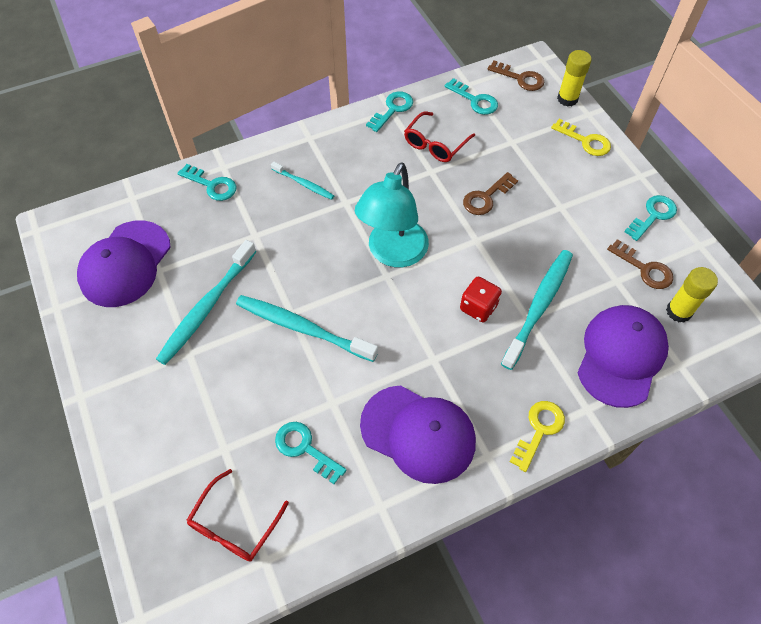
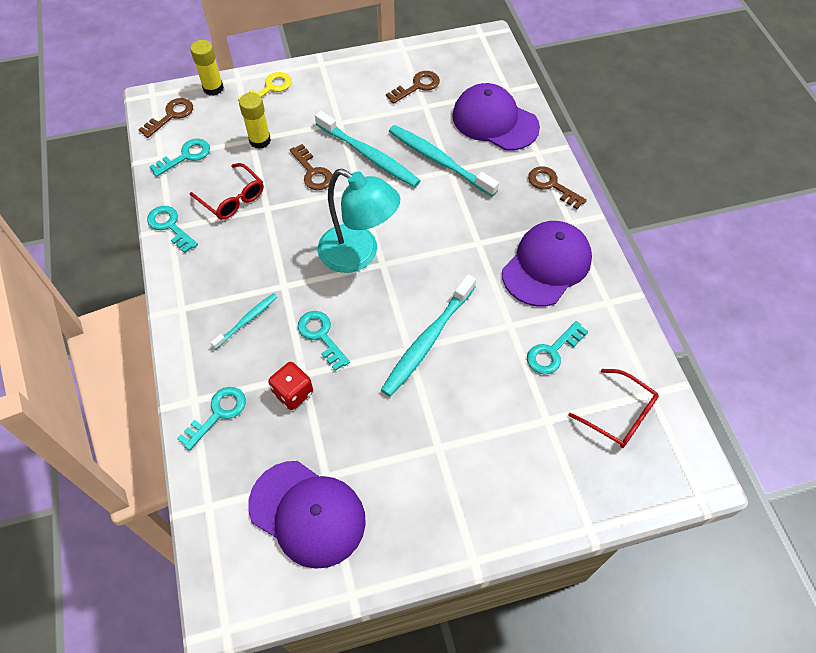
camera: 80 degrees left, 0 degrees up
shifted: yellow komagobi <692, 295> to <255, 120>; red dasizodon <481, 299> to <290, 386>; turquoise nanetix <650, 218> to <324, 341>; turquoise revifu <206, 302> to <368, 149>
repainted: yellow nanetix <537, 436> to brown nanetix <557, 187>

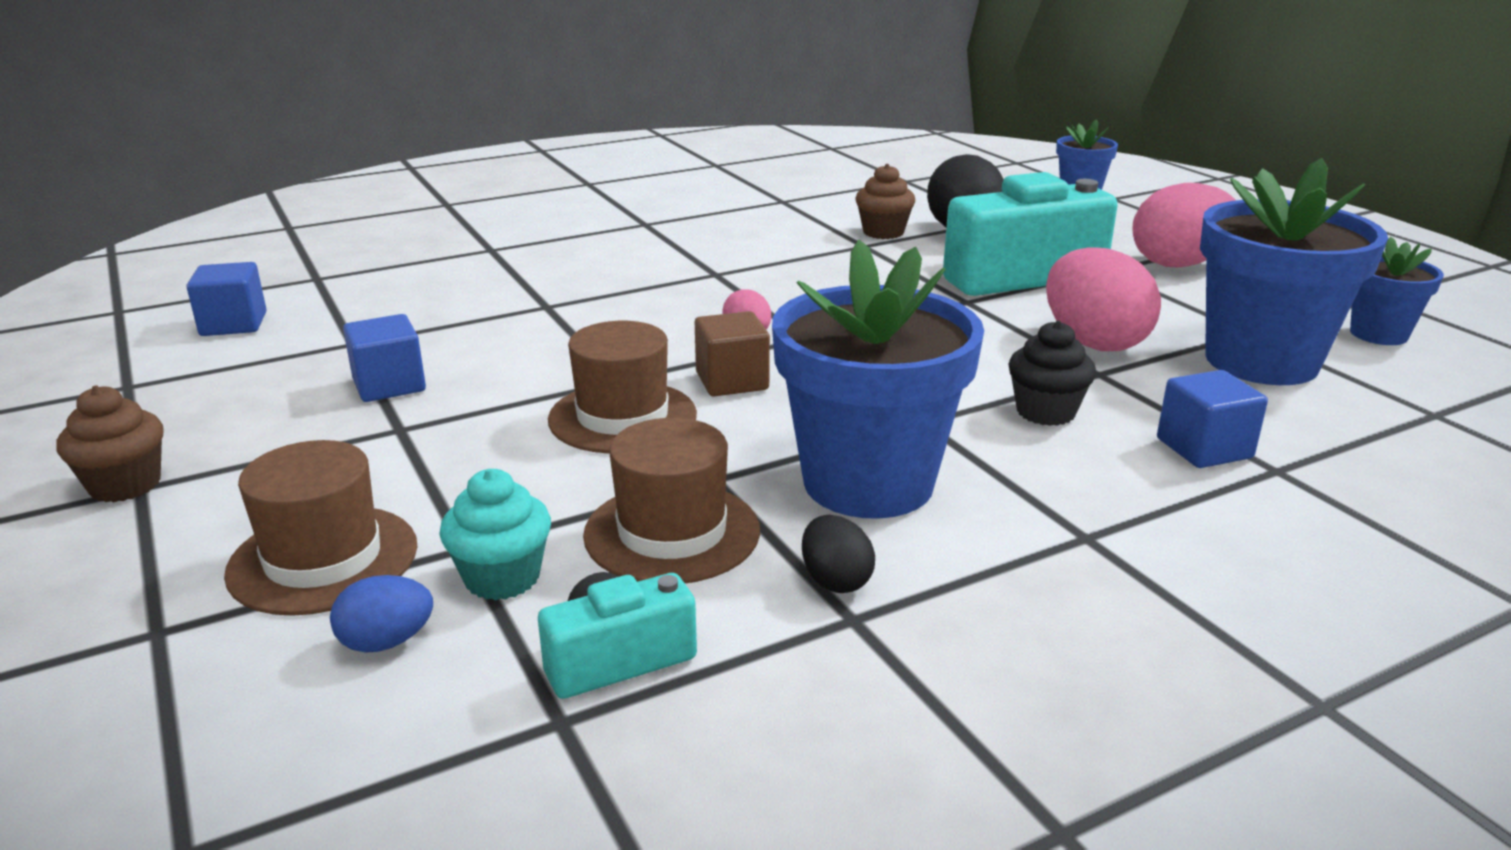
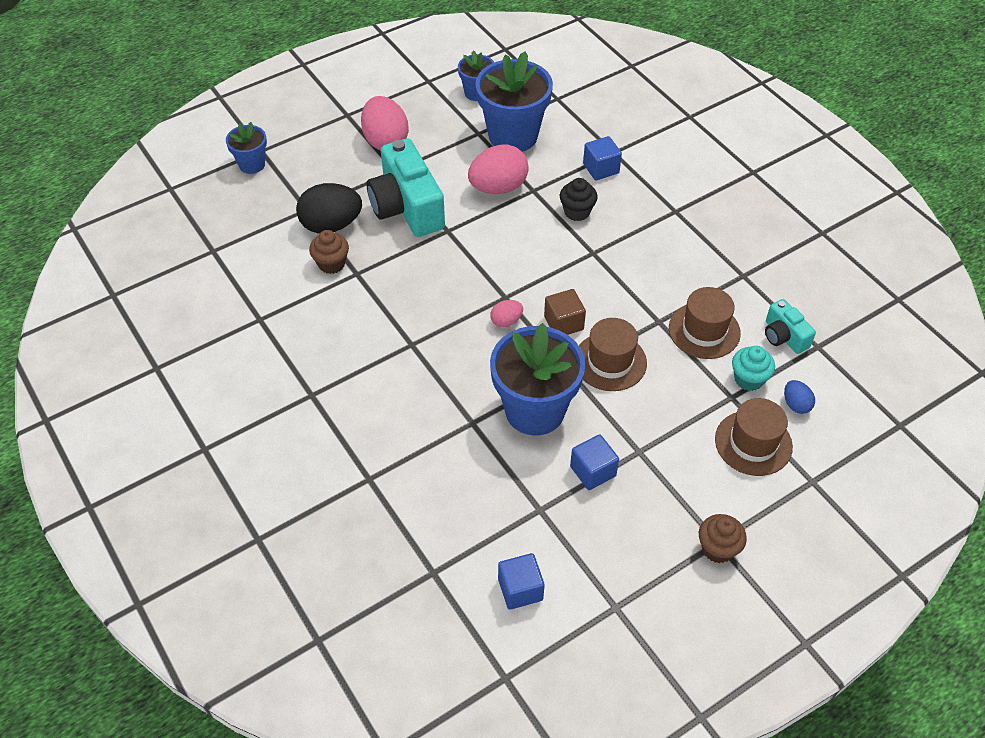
camera: 95 degrees left, 25 degrees up
gone: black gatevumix <838, 554>
shifted: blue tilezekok <878, 379> to <537, 379>

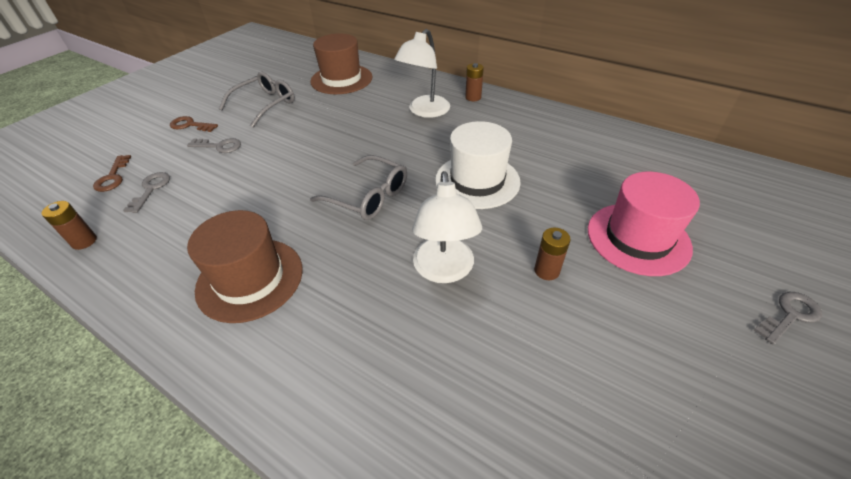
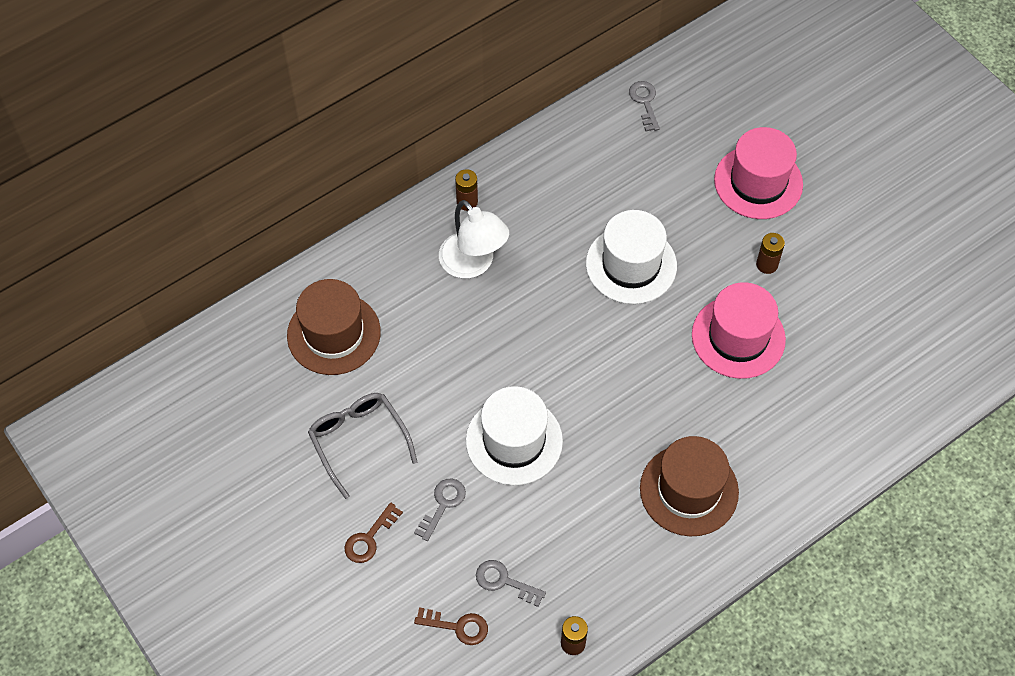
camera: 70 degrees left, 15 degrees up
gone: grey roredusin <358, 187>
new: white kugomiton <514, 435>
shifted: grey nanetix <788, 318> to <644, 106>
swapped: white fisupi <447, 227> to pink kugomiton <739, 330>

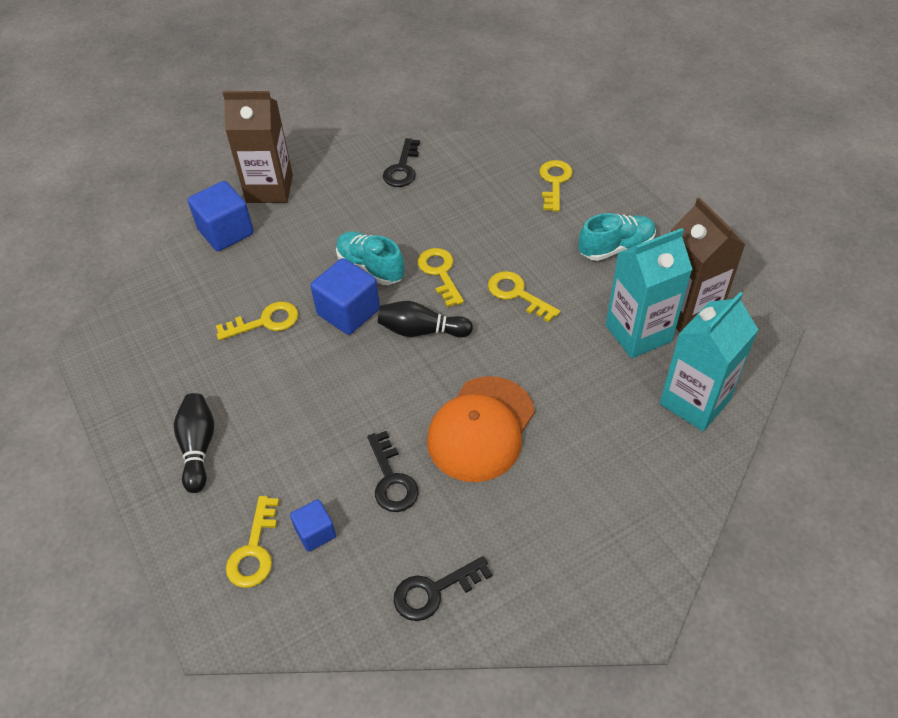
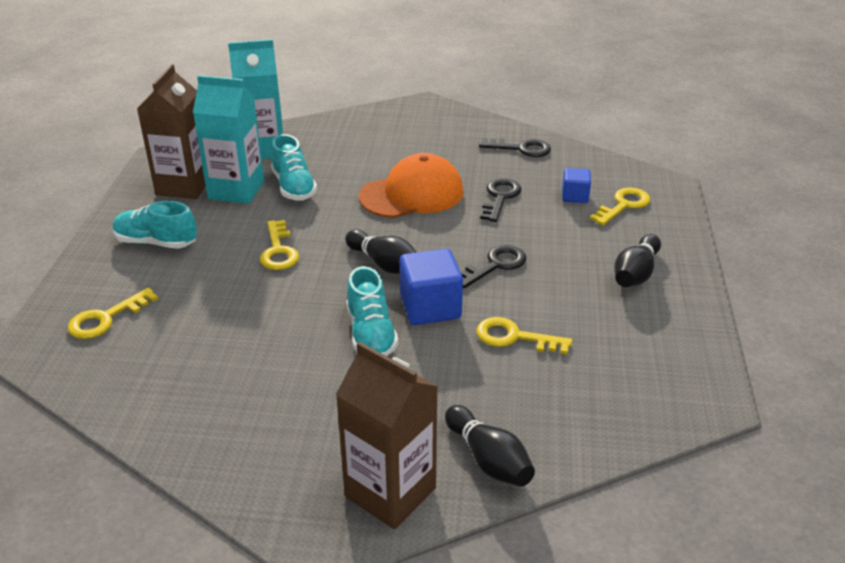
camera: 145 degrees left, 15 degrees down
gone: yellow nanetix <441, 277>
new: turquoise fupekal <294, 167>
shifted: black nanetix <401, 162> to <493, 266>
swapped: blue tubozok <221, 216> to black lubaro <490, 446>

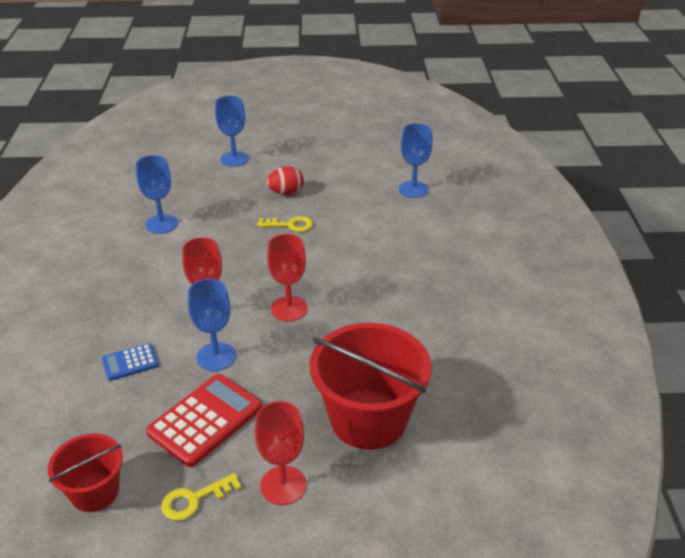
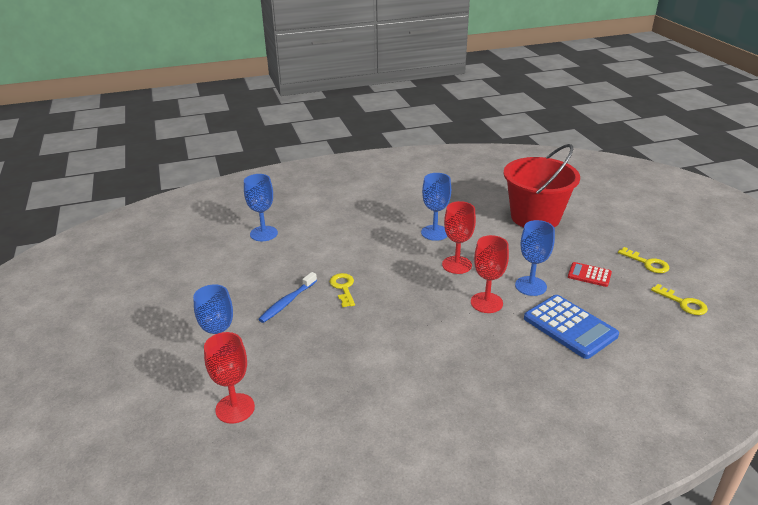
camera: 105 degrees left, 5 degrees down
shifted: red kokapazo <280, 453> to <229, 378>; blue kokapazo <157, 194> to <436, 207>
swapped: red gatevumix <285, 180> to blue revifu <287, 297>; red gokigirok <85, 473> to yellow nanetix <679, 299>
scaled: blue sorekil <130, 362> = <571, 327> x1.84; red sorekil <204, 420> = <590, 274> x0.54

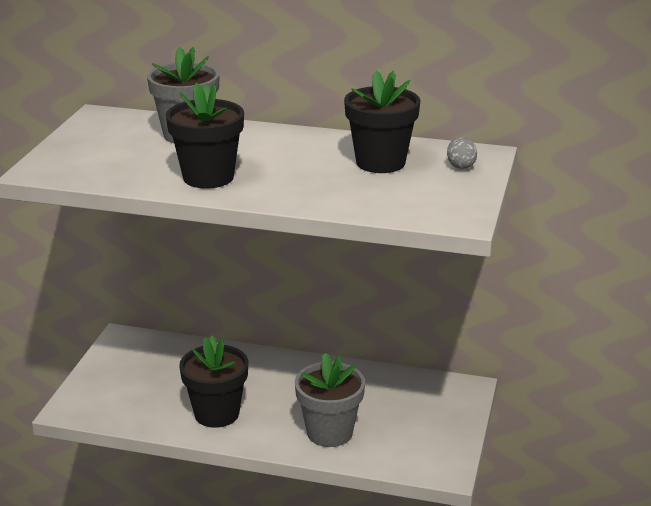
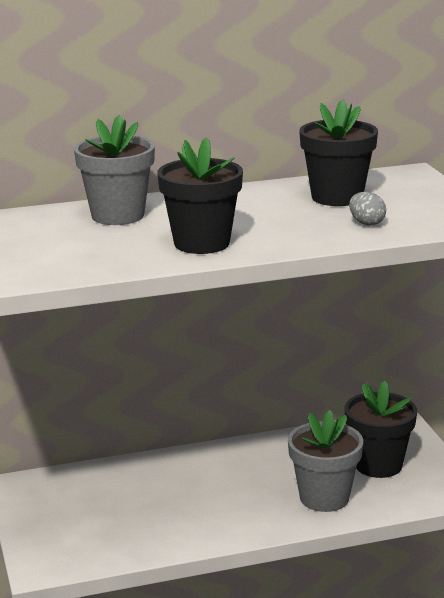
camera: 30 degrees left, 5 degrees down
shifted: black tilezekok <213, 382> to <381, 429>; grey gatevumix <462, 153> to <367, 209>

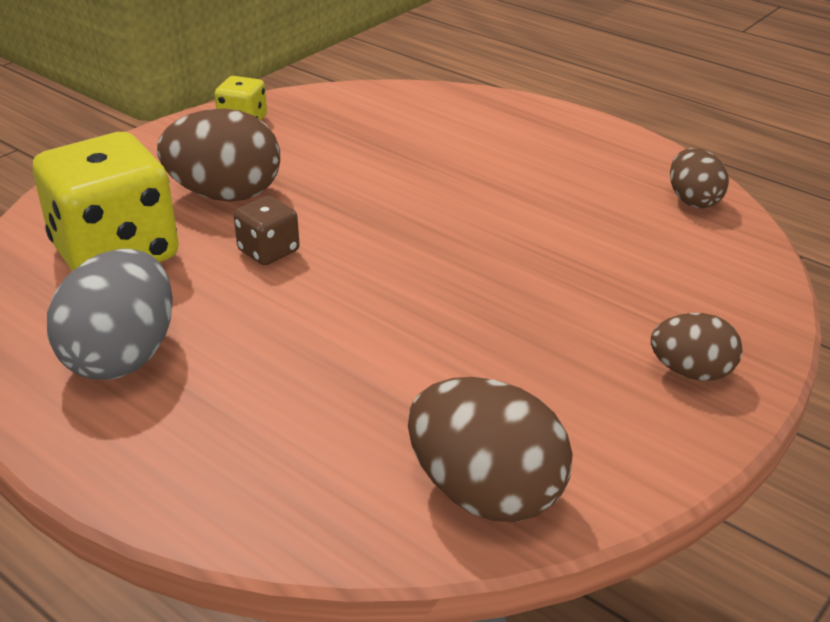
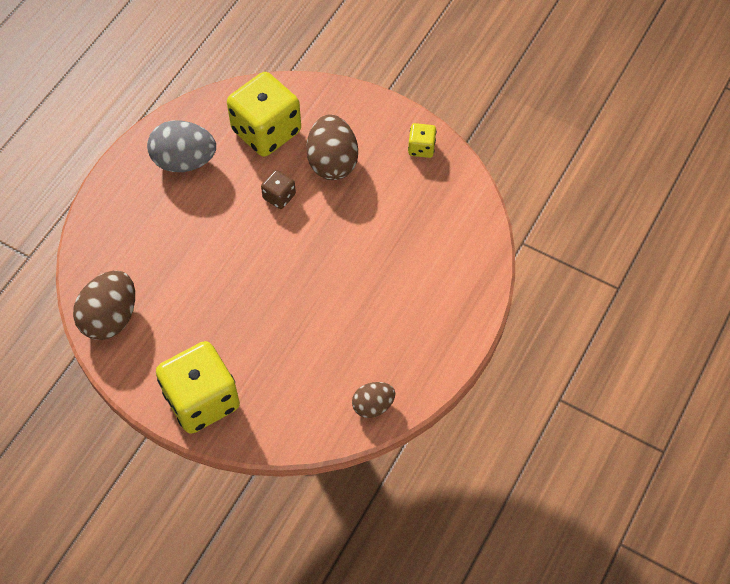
camera: 80 degrees right, 25 degrees up
swapped: brown gatevumix <697, 347> to yellow dasizodon <198, 387>

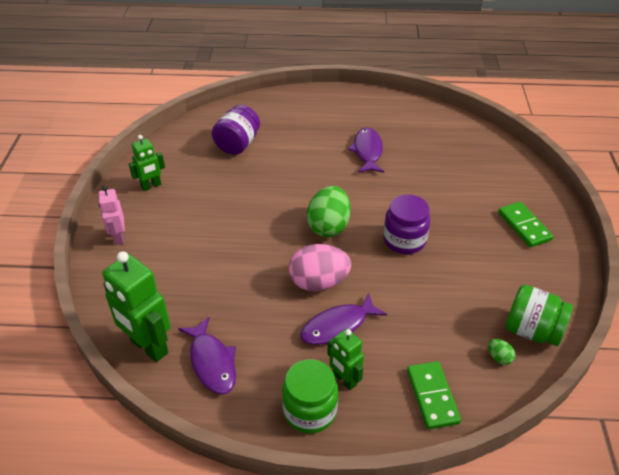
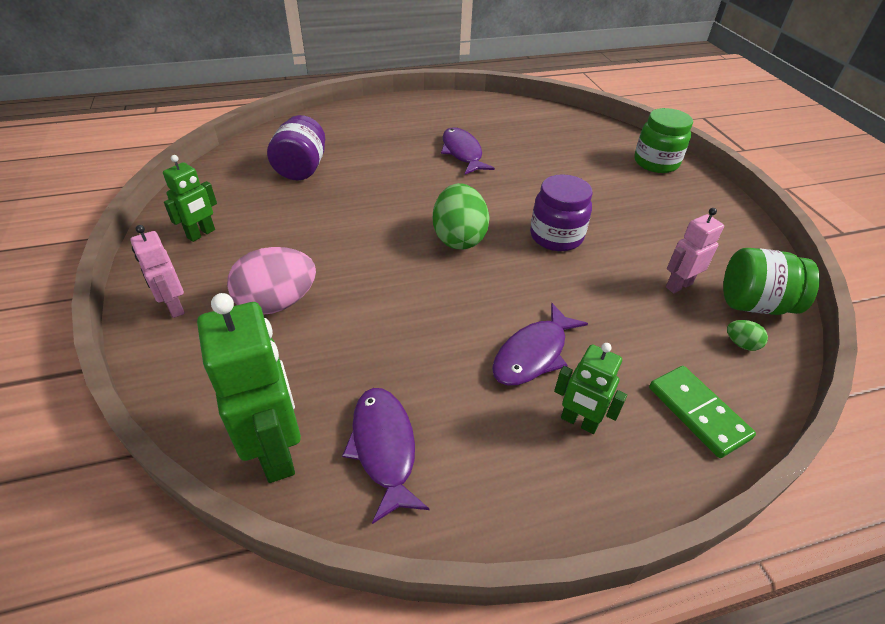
camera: 20 degrees left, 0 degrees up
gone: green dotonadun <526, 225>
new: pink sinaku <695, 250>
shifted: pink gatevumix <320, 267> to <271, 281>; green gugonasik <310, 396> to <664, 140>
rotated: green sinaku <136, 306> = <249, 388> 135 degrees counterclockwise; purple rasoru <207, 355> = <385, 456> 150 degrees counterclockwise

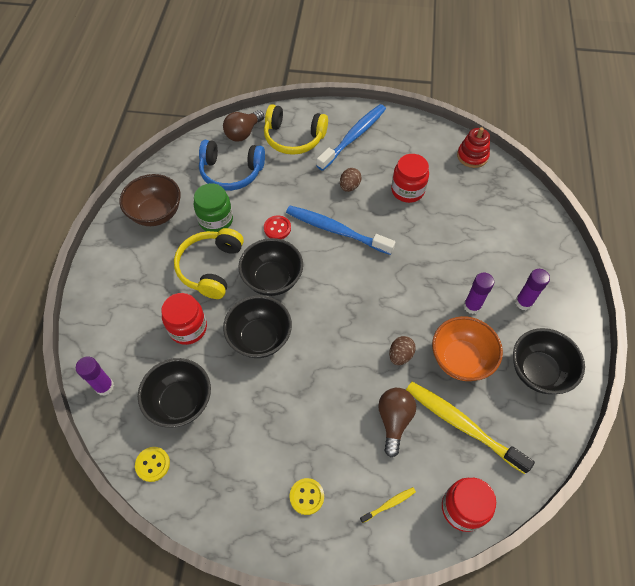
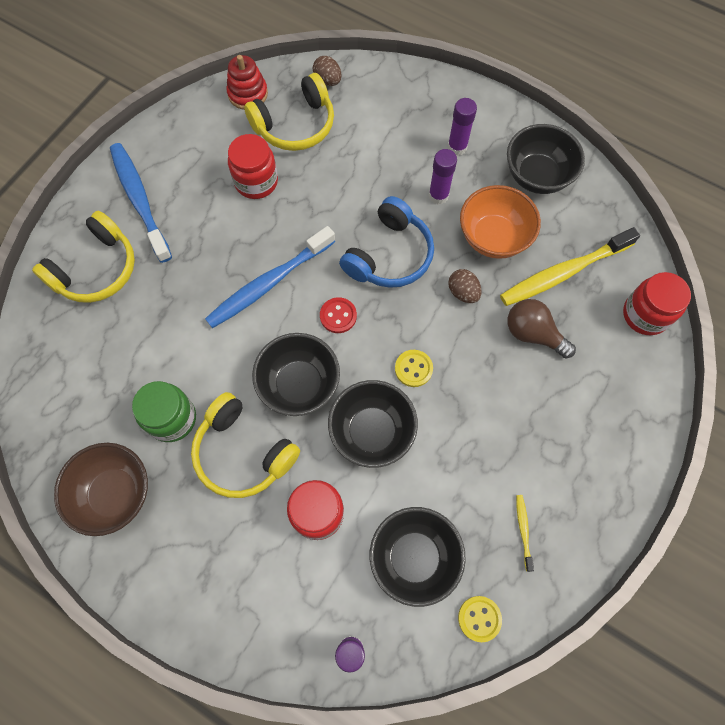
camera: 65 degrees left, 10 degrees up
gone: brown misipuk <243, 126>
new: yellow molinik <289, 112>
shifted: brown gatevumix <351, 180> to <327, 71>; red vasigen <277, 227> to <338, 315>; blue molinik <232, 165> to <386, 242>; yellow vasigen <307, 496> to <414, 368>; yellow revifu <388, 505> to <525, 533>

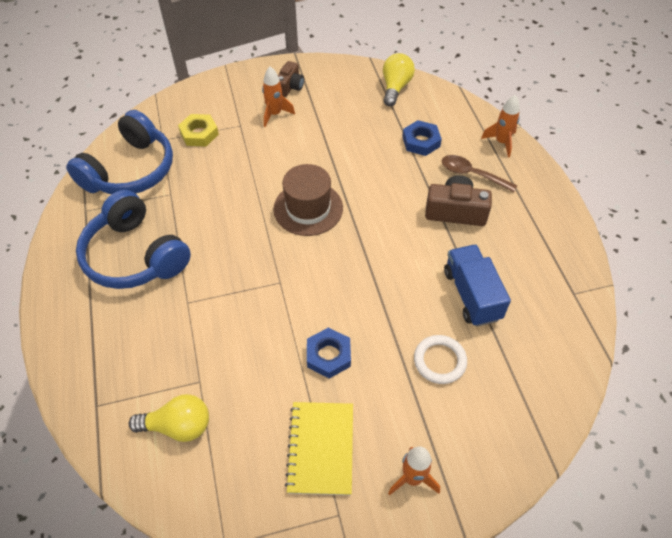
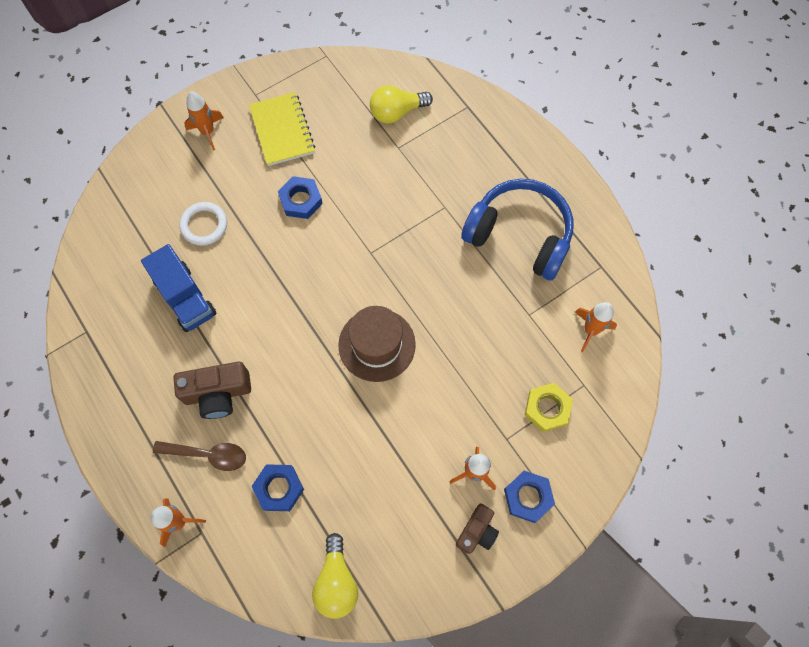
camera: 160 degrees right, 15 degrees up
new: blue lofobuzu <529, 497>
swapped: blue molinik <119, 152> to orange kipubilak <596, 327>
rotated: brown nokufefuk <291, 79> = <477, 529> 150 degrees counterclockwise

